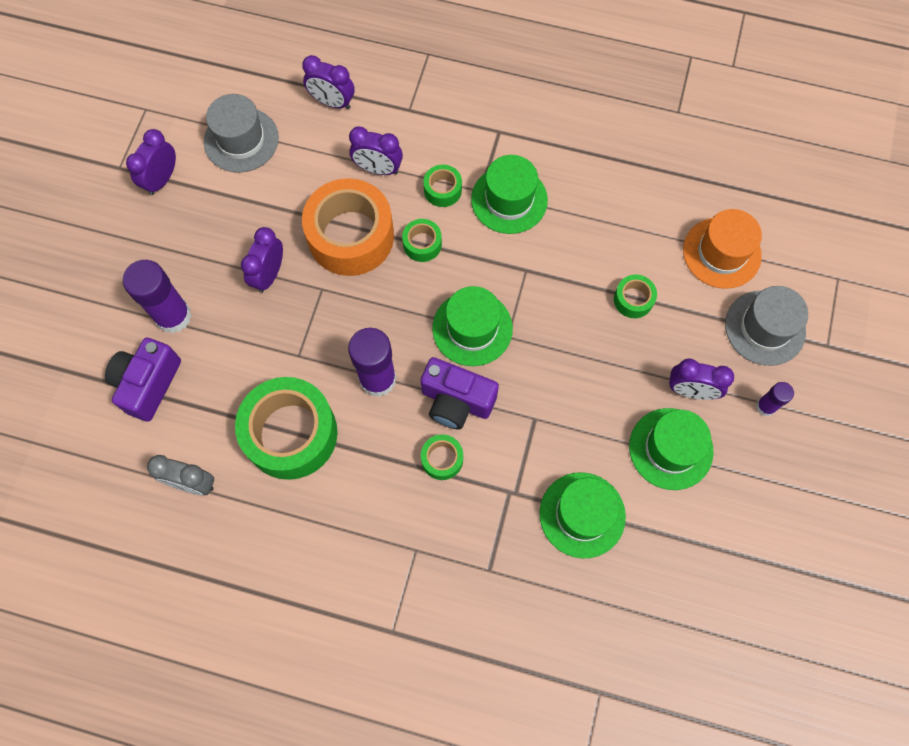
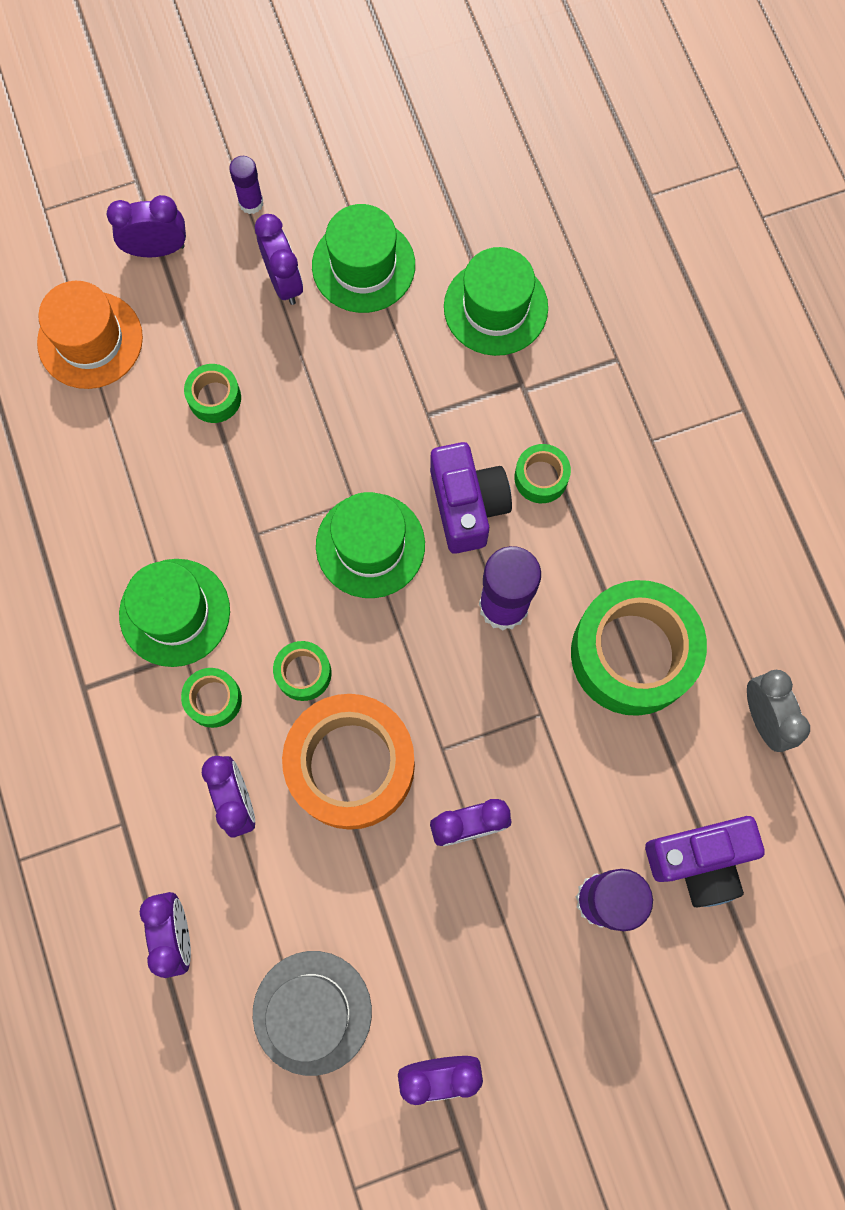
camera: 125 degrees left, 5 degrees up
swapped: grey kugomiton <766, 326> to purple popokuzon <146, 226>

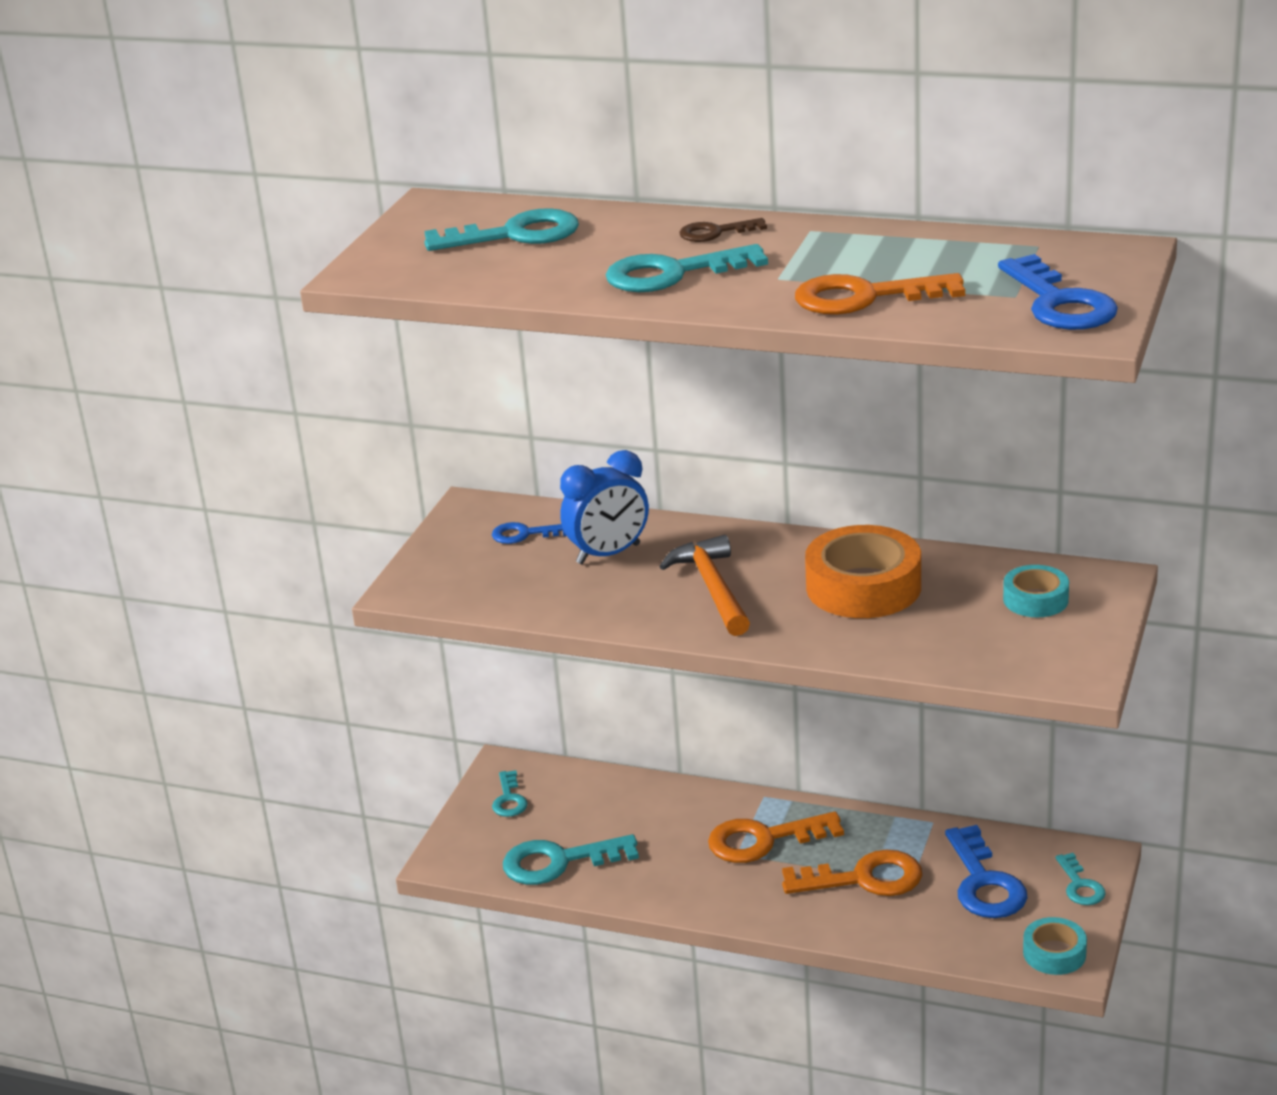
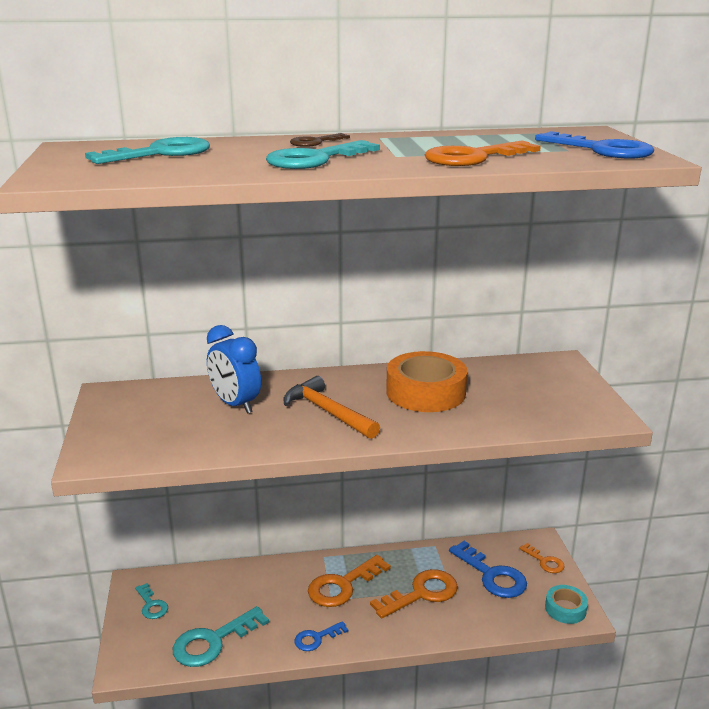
camera: 30 degrees left, 5 degrees down
gone: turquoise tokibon <1036, 591>
shifted: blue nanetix <529, 533> to <321, 636>
repainted: turquoise nanetix <1080, 879> to orange nanetix <542, 558>
rotated: blue popokuzon <604, 507> = <234, 369> 105 degrees clockwise

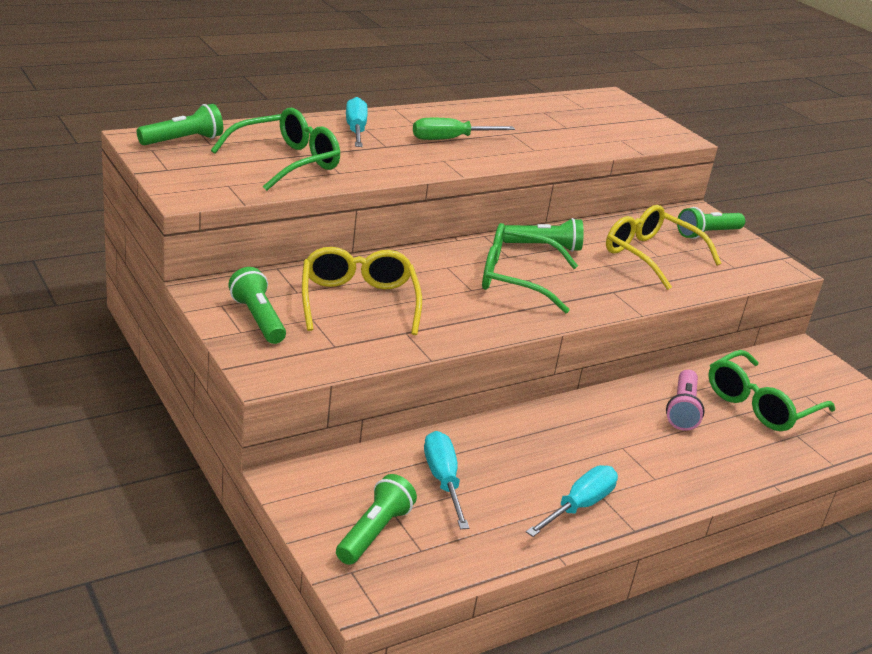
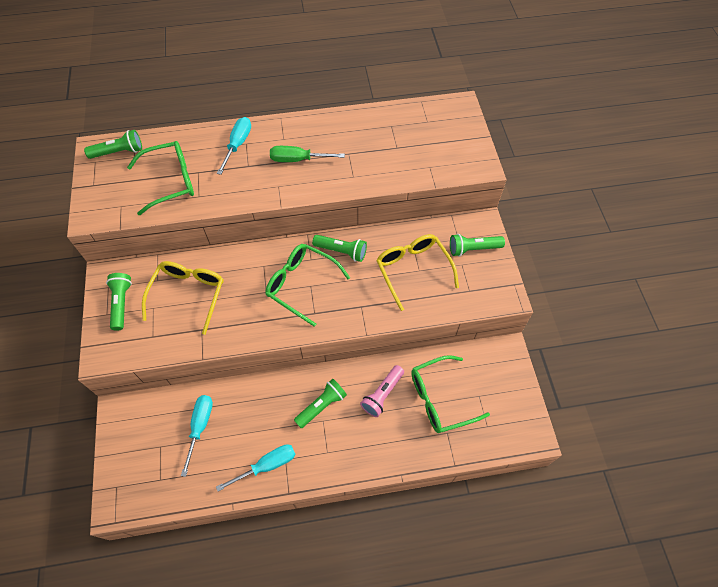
camera: 25 degrees right, 30 degrees up
shifted: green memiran <376, 519> to <320, 403>

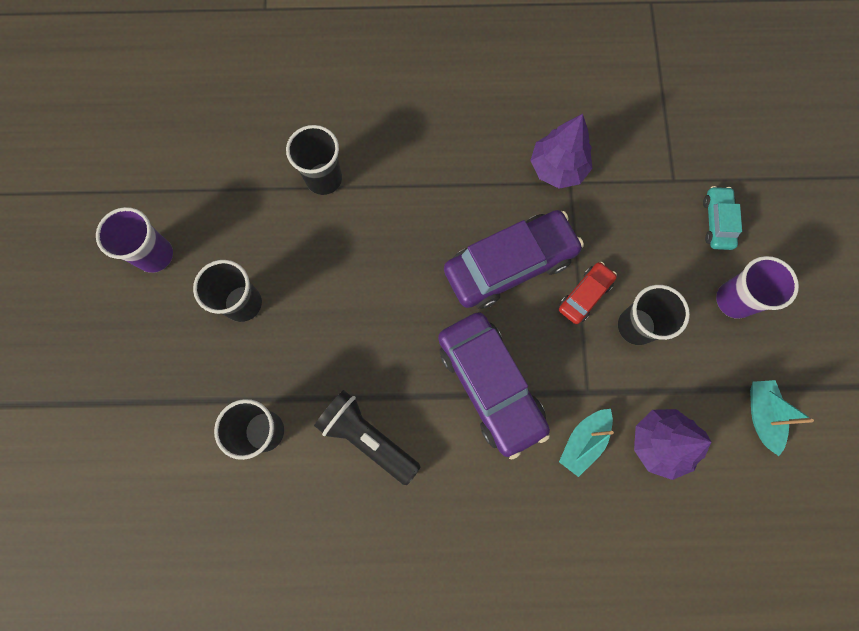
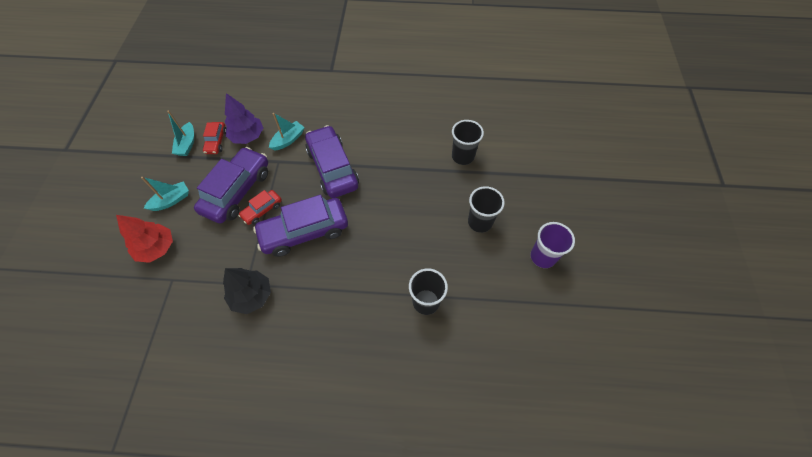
camera: 175 degrees left, 15 degrees down
gone: black memiran <367, 437>
new: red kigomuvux <214, 138>
swapped: turquoise kigomuvux <722, 218> to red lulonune <144, 239>; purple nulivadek <757, 287> to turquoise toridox <165, 194>; black nulivadek <654, 315> to purple kigomuvux <231, 185>
repainted: purple lulonune <561, 151> to black lulonune <247, 291>

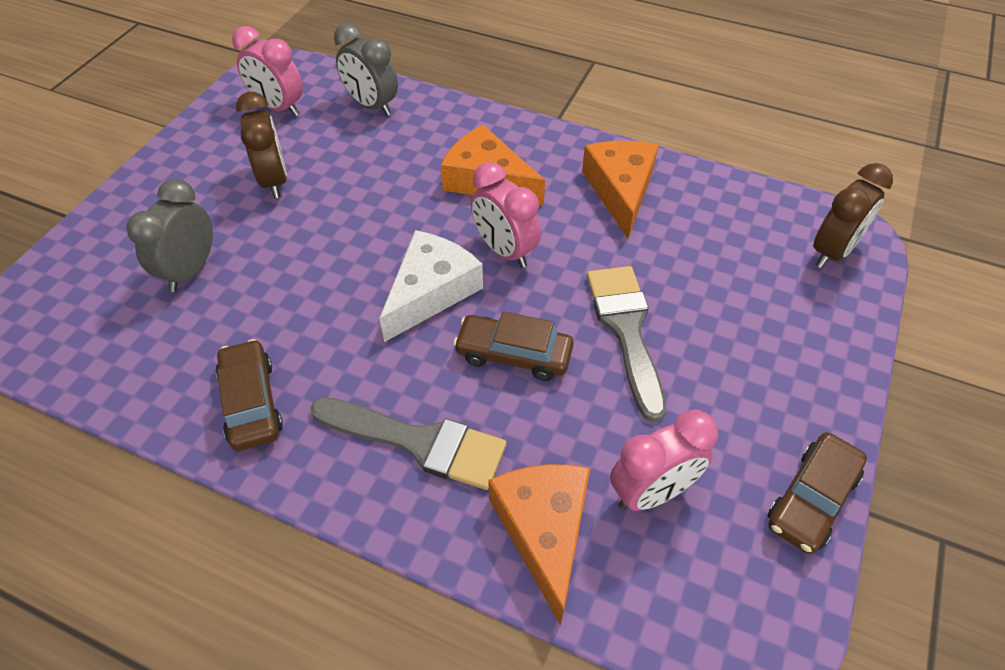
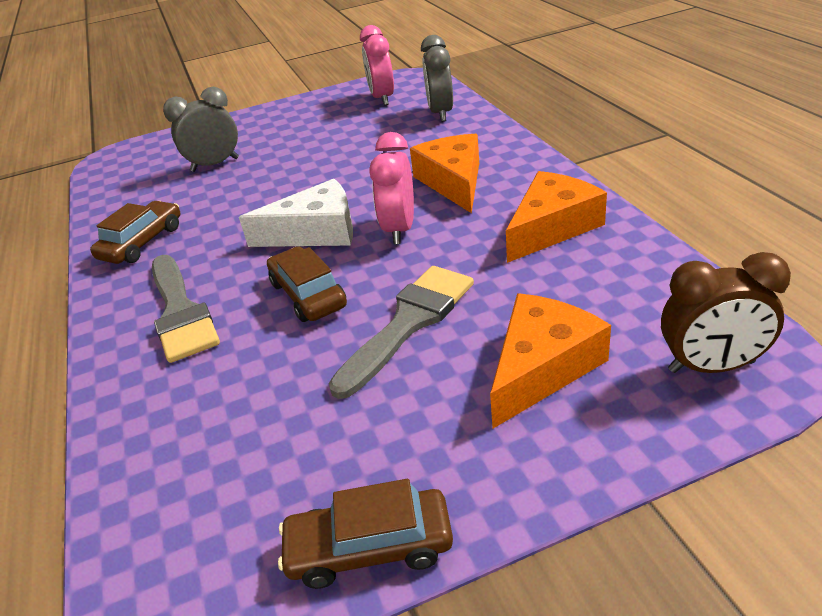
camera: 50 degrees right, 15 degrees down
gone: brown popokuzon <261, 145>; pink popokuzon <664, 460>
shifted: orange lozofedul <539, 545> to <550, 360>

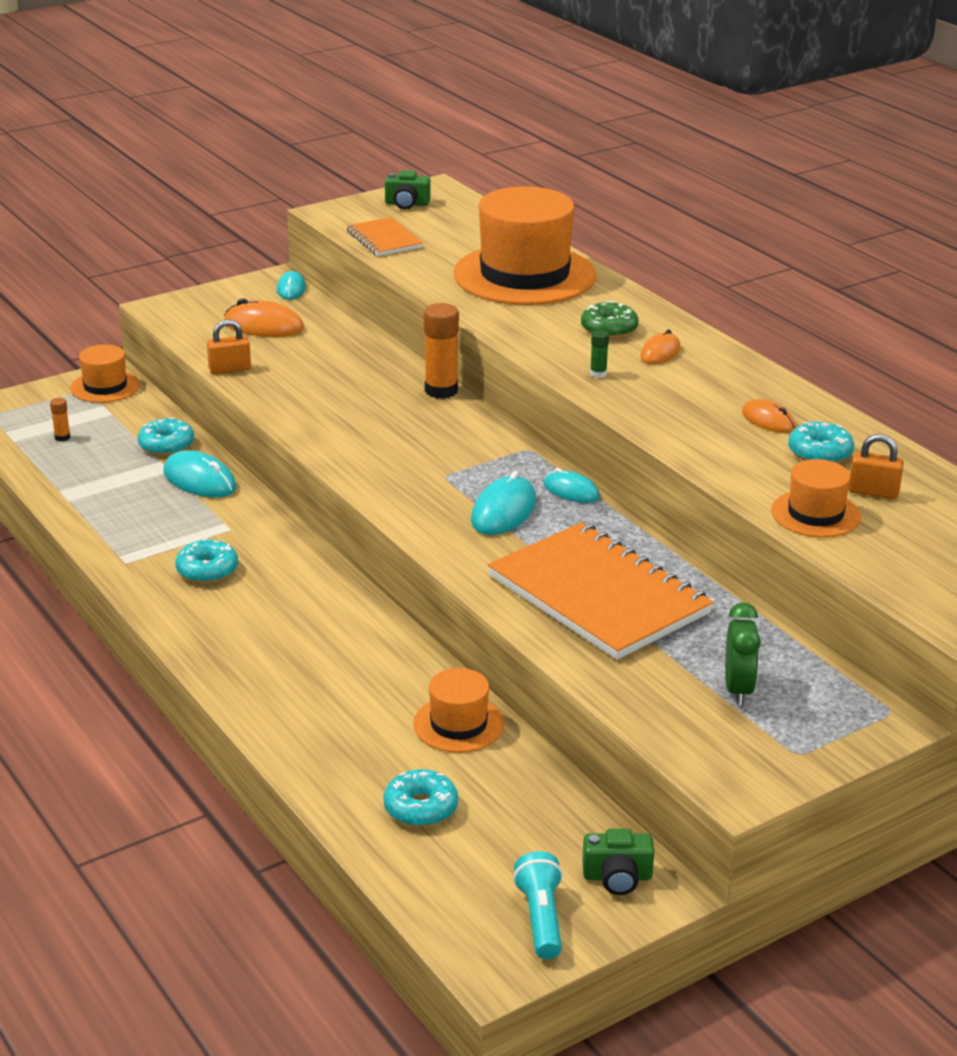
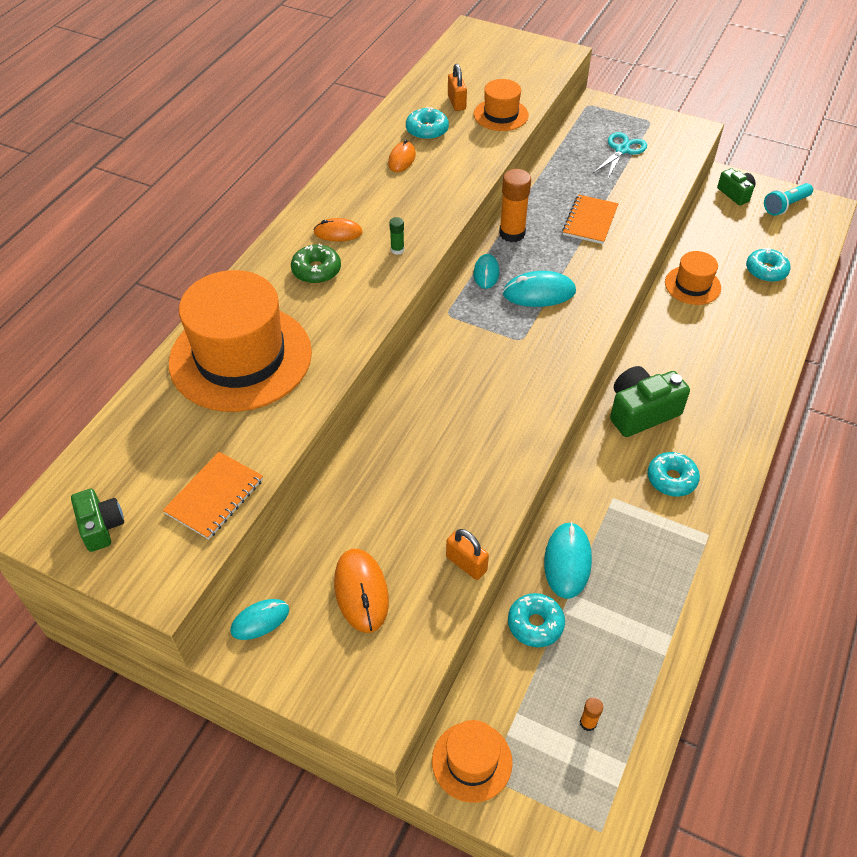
camera: 120 degrees left, 20 degrees up
new: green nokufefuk <650, 401>
shifted: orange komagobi <441, 351> to <515, 205>
swapped: green popokuzon <743, 653> to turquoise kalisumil <620, 156>
scaled: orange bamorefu <600, 591> = <590, 219> x0.50

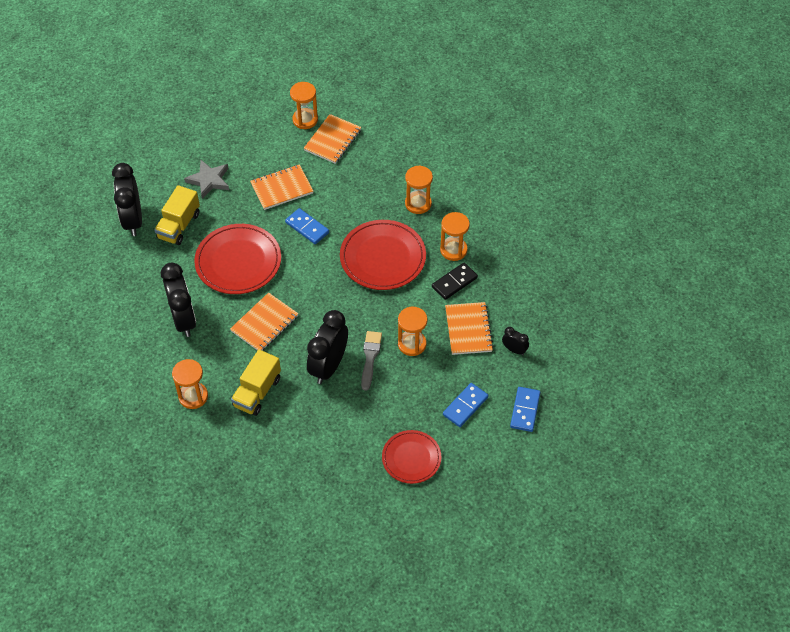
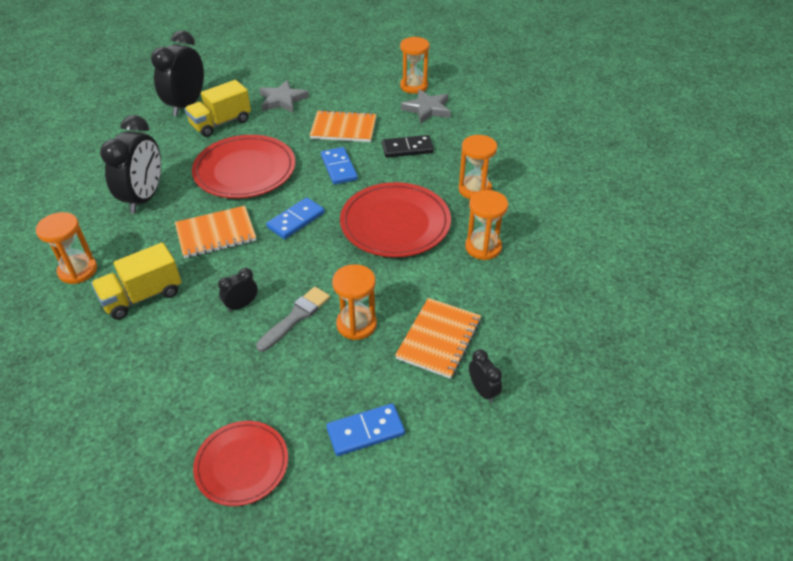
camera: 30 degrees right, 10 degrees down
shifted: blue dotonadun <525, 409> to <295, 218>; black dotonadun <455, 281> to <408, 146>
swapped: orange bamorefu <332, 139> to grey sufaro <426, 106>
scaled: black popokuzon <327, 347> = <238, 290> x0.47

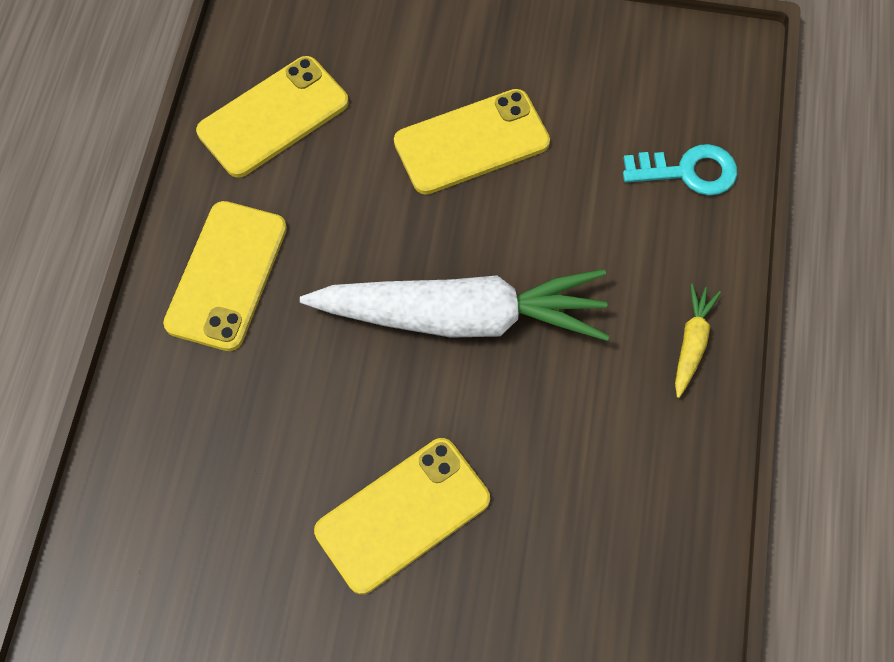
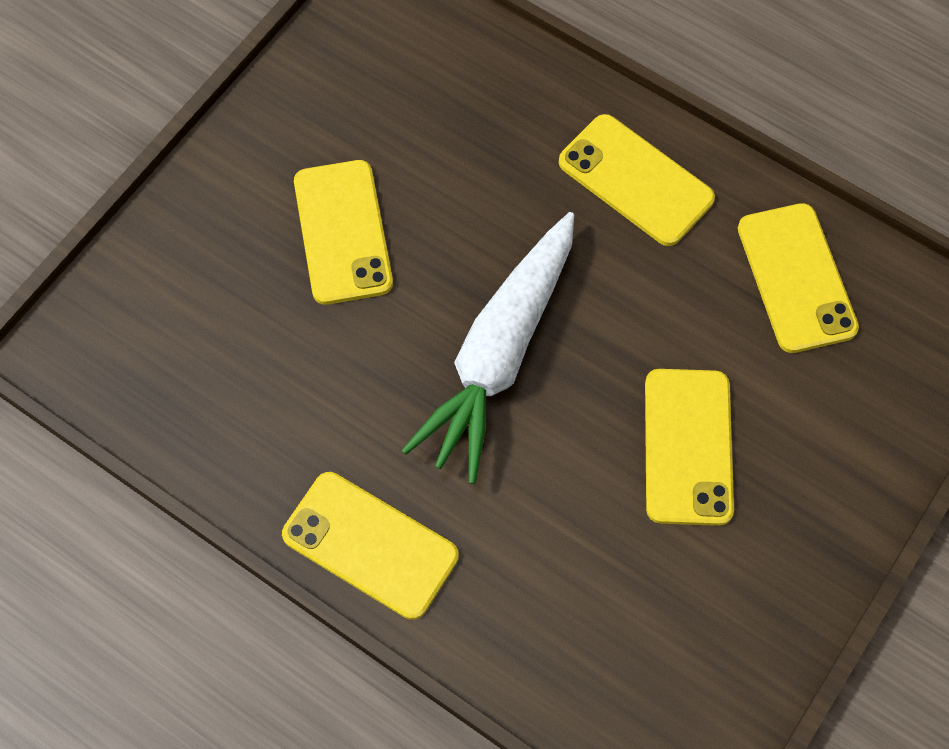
camera: 115 degrees right, 0 degrees up
gone: turquoise nanetix <680, 169>
swapped: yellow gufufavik <698, 341> to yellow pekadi <370, 546>

